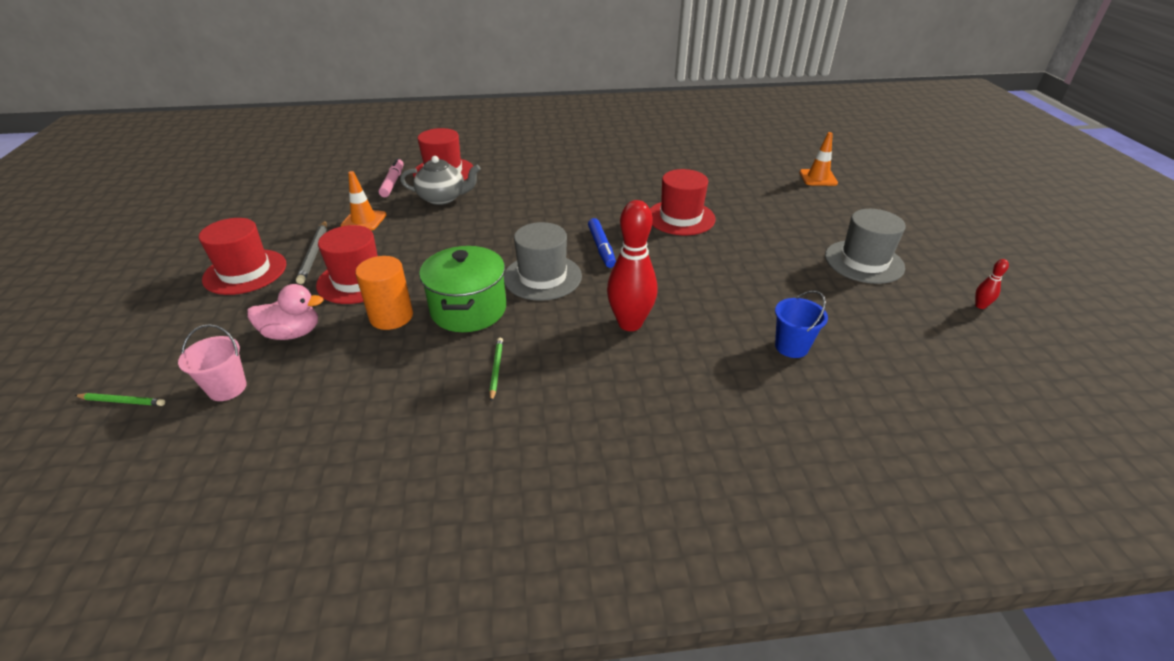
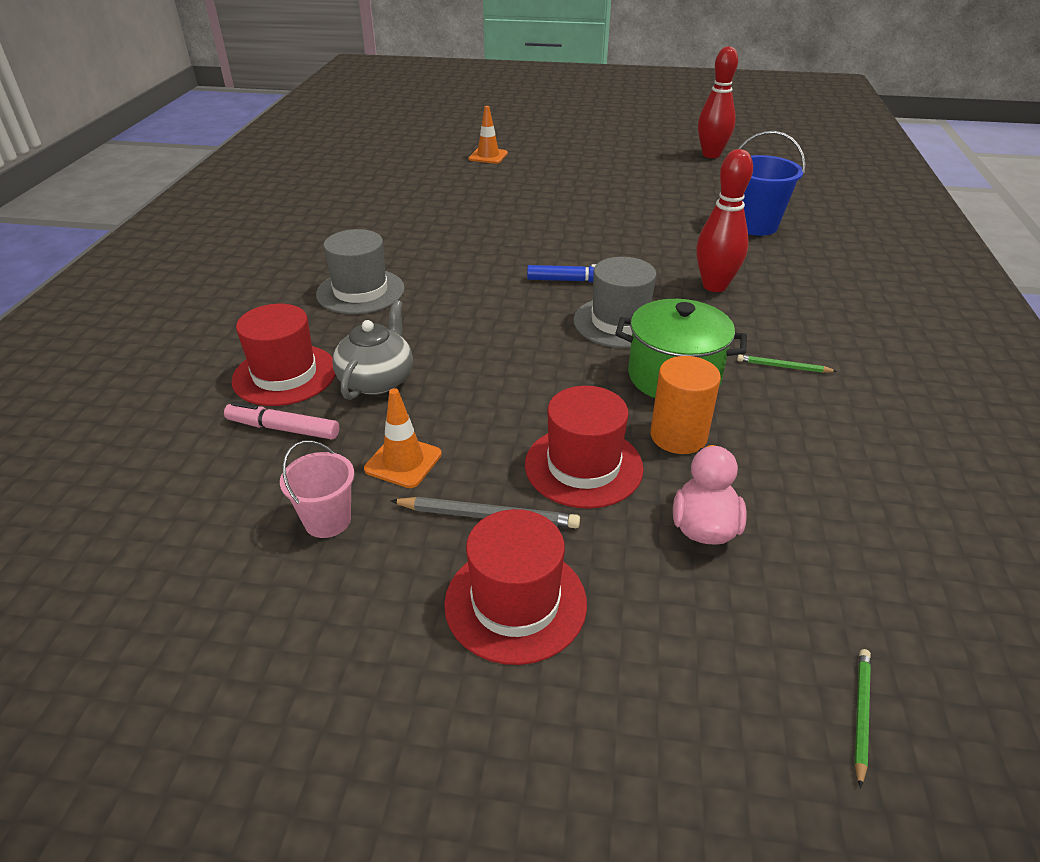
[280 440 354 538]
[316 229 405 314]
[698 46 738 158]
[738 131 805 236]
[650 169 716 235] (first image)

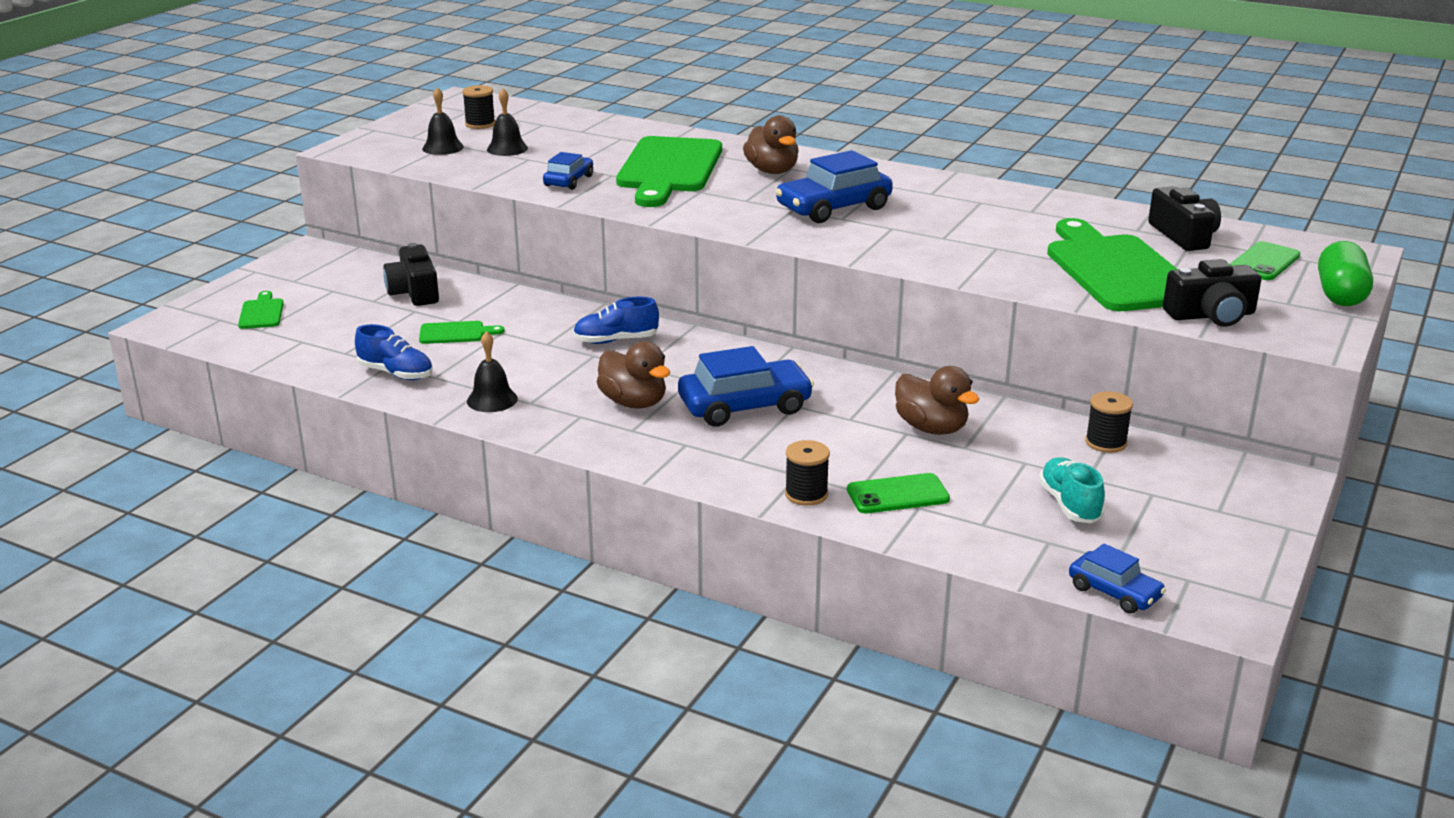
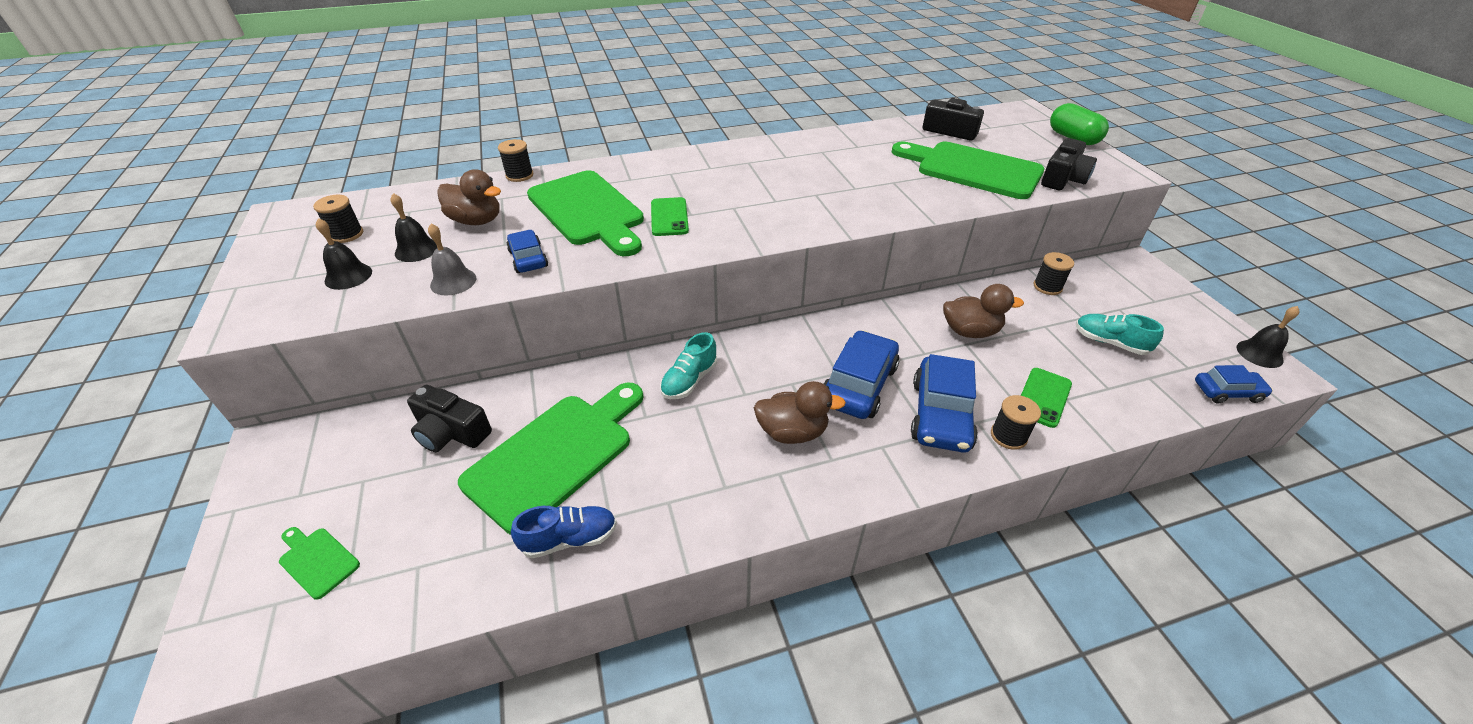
[428 224 477 295]
[437 169 501 225]
[458 383 643 535]
[498 139 533 182]
[651 197 689 236]
[660 332 717 399]
[911 354 978 453]
[1237 306 1300 368]

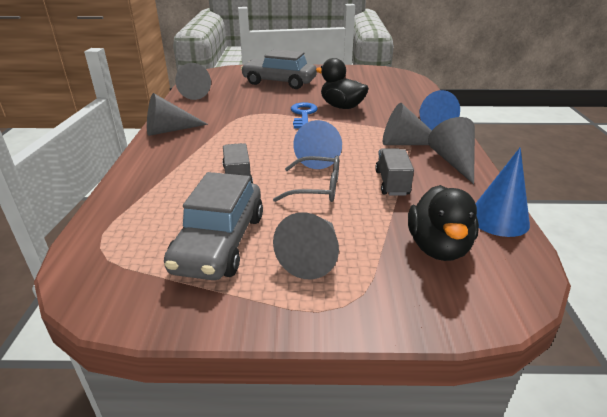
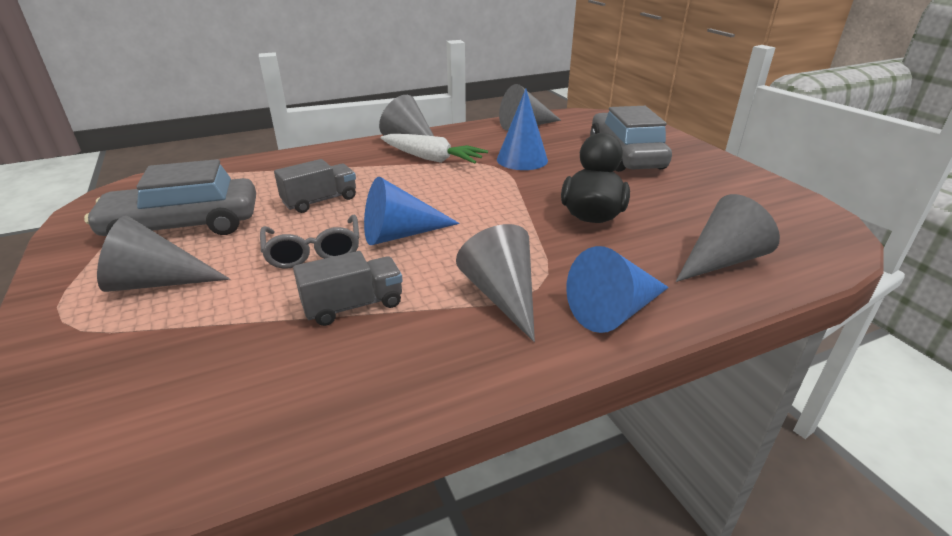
[381 134 488 164]
[497 88 548 170]
[676 194 780 282]
[291 102 318 129] (first image)
[408 185 479 261] (first image)

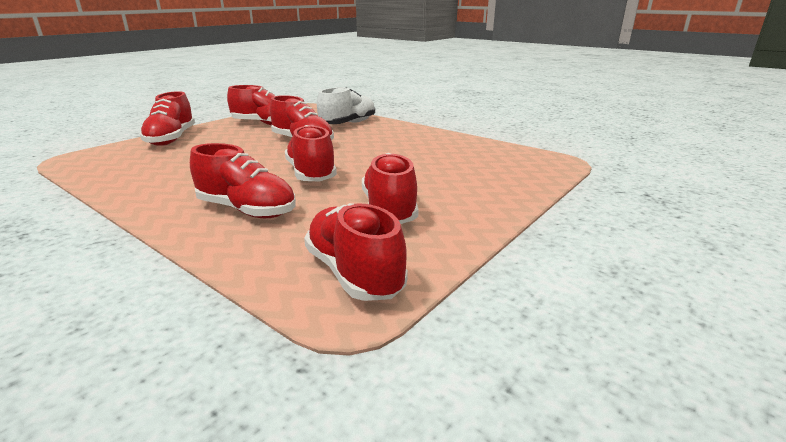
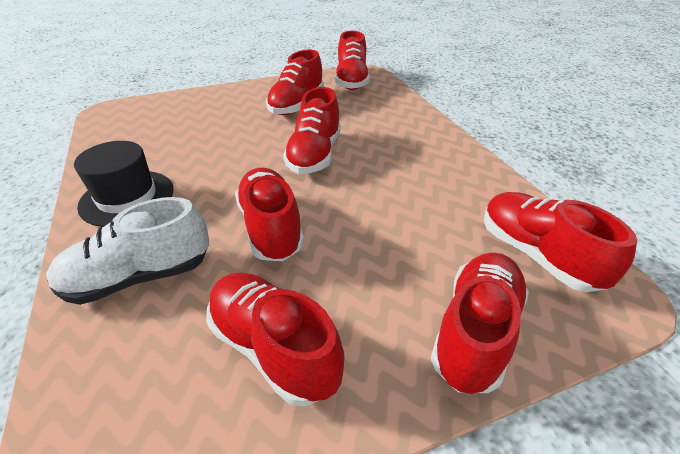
[74 141 174 227]
[484 192 637 292]

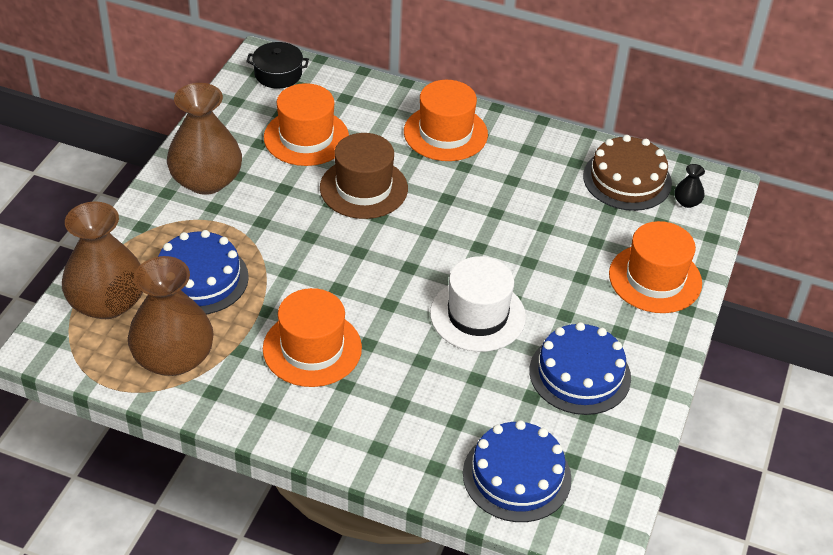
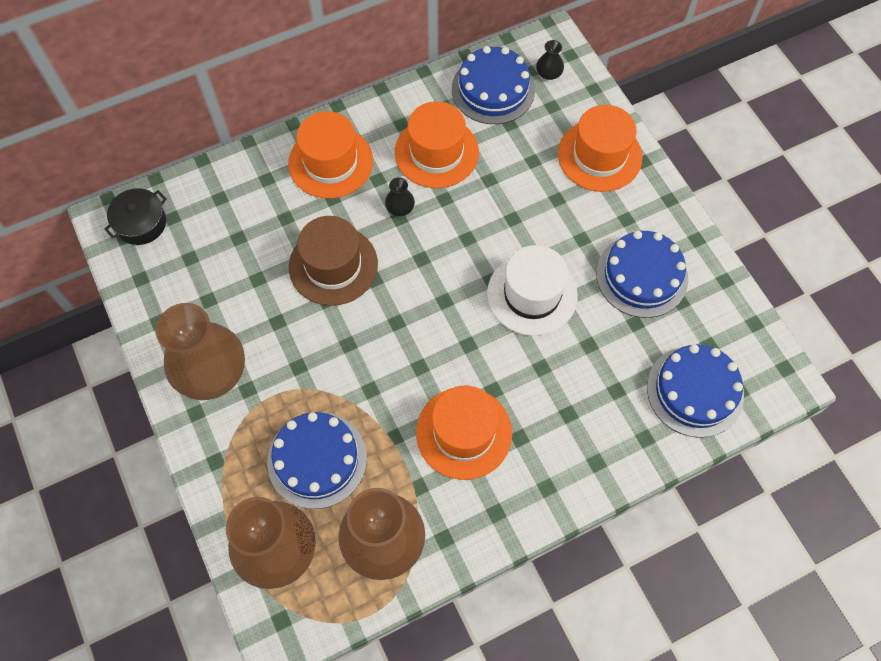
[385 177 415 216]
[395 101 479 188]
[452 46 535 124]

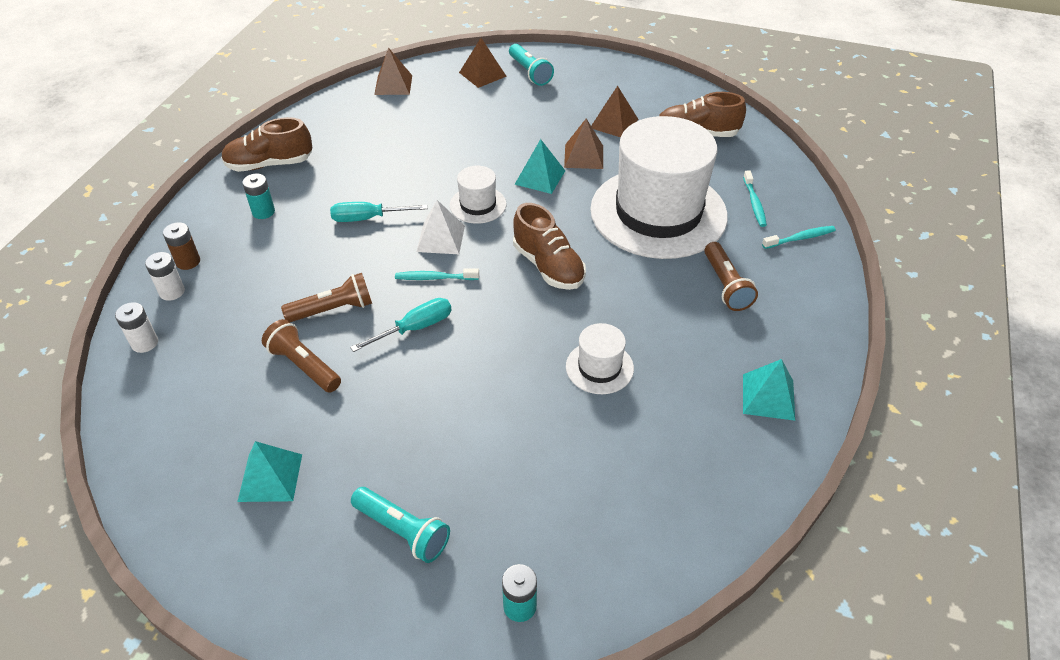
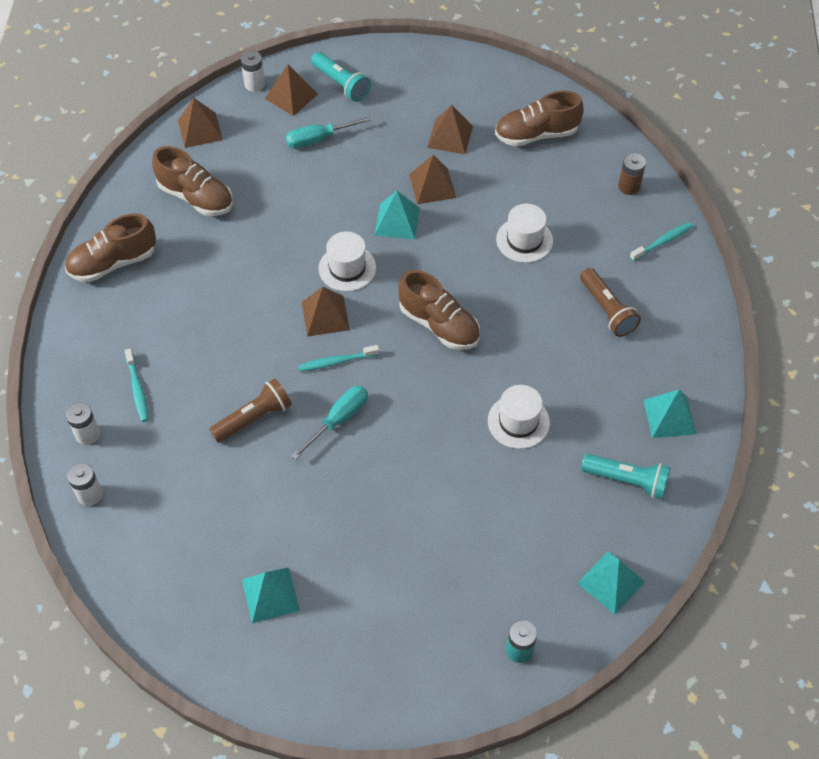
[125 349 149 422]
[152 146 233 216]
[241 51 265 92]
[286 116 372 149]
[302 287 350 336]
[496 204 553 263]
[577 552 645 615]
[581 454 670 499]
[618 153 646 195]
[242 174 275 219] (first image)
[262 319 341 393] (first image)

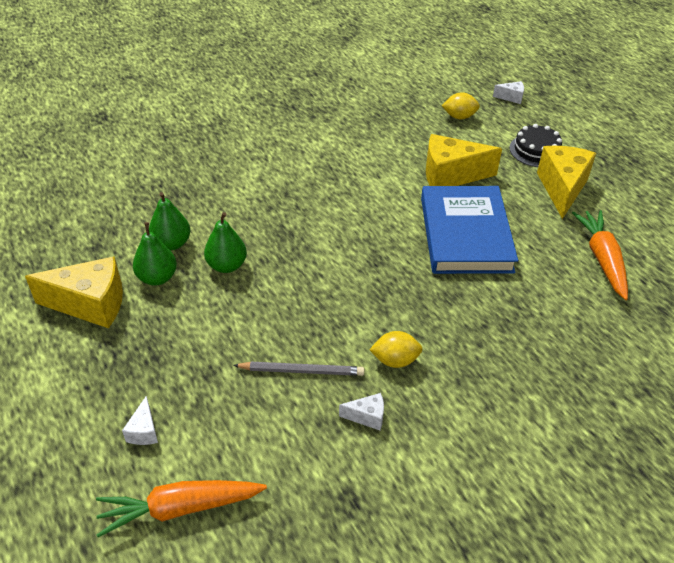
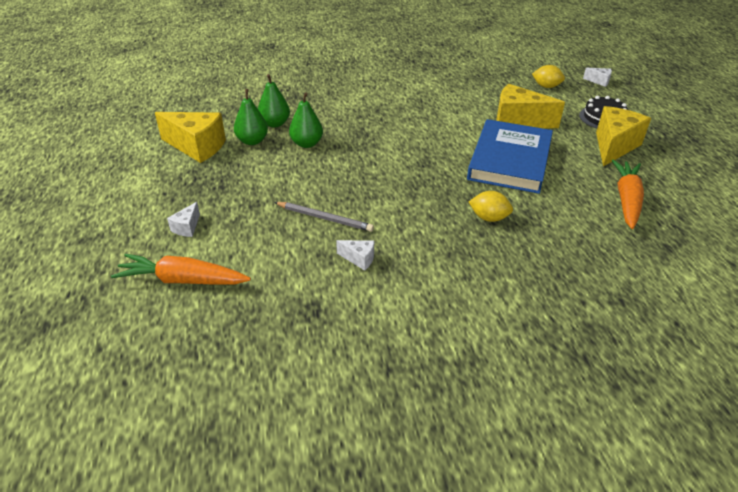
[469 191 513 222]

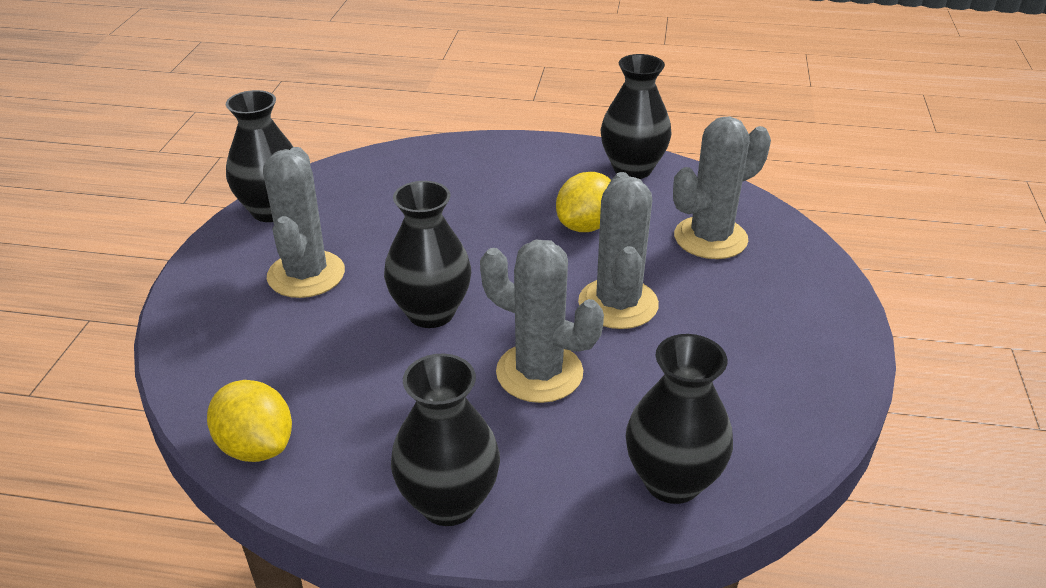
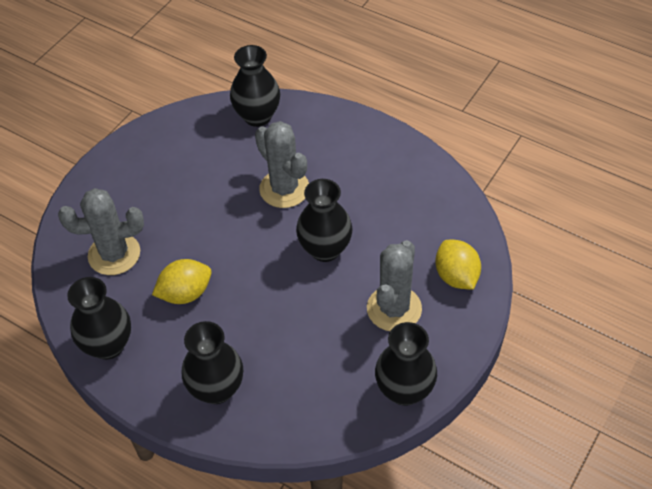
[182 321 243 404]
[435 240 481 290]
[578 172 659 329] (first image)

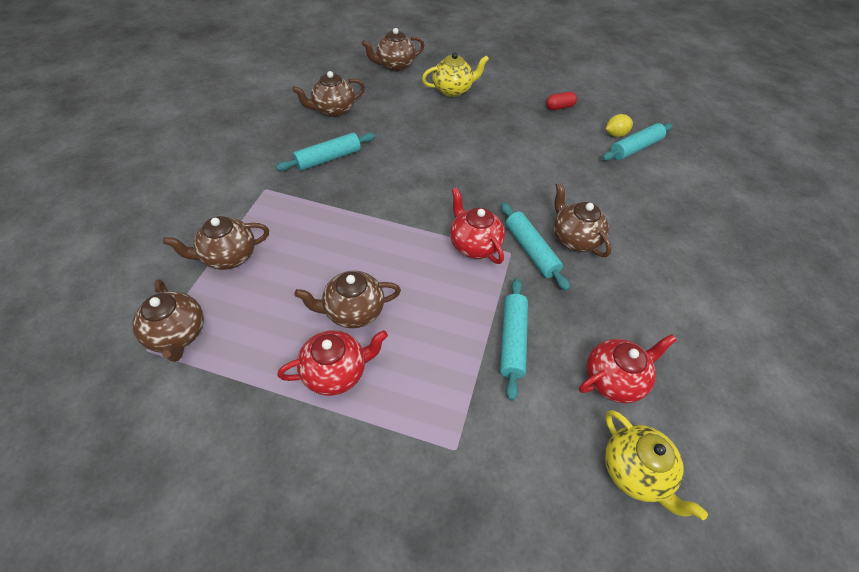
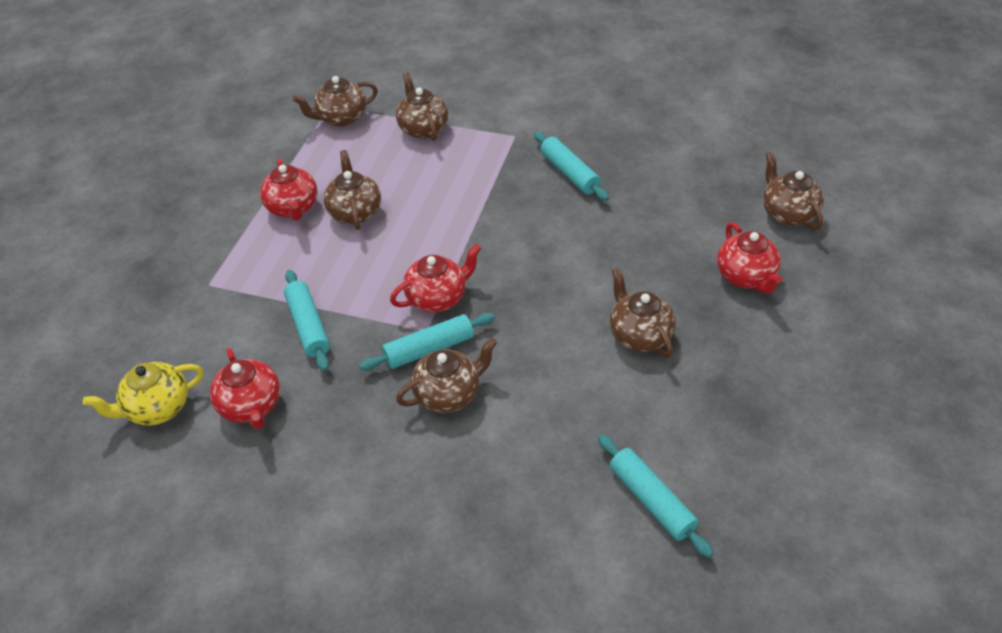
[284 270 330 371]
[610 268 676 358]
[717 222 782 294]
[546 92 577 110] (first image)
[606 114 633 137] (first image)

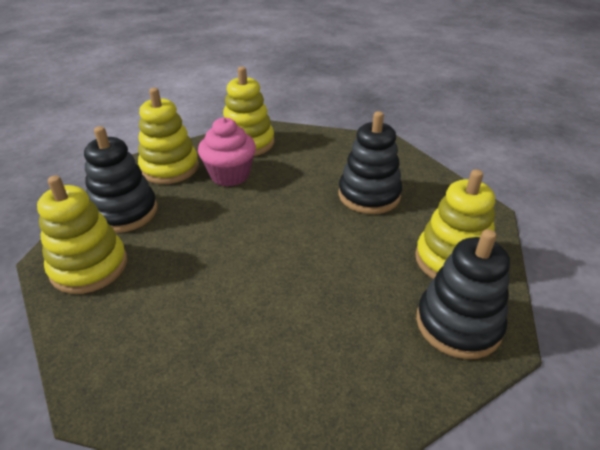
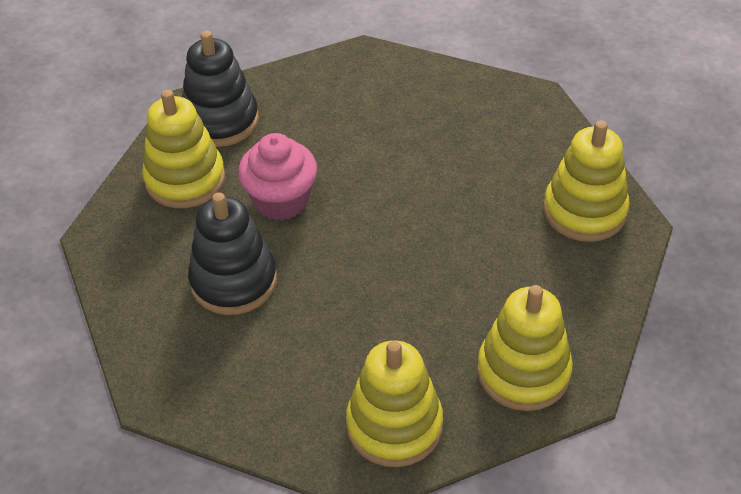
[238 133 317 220]
[84 126 158 233] (first image)

